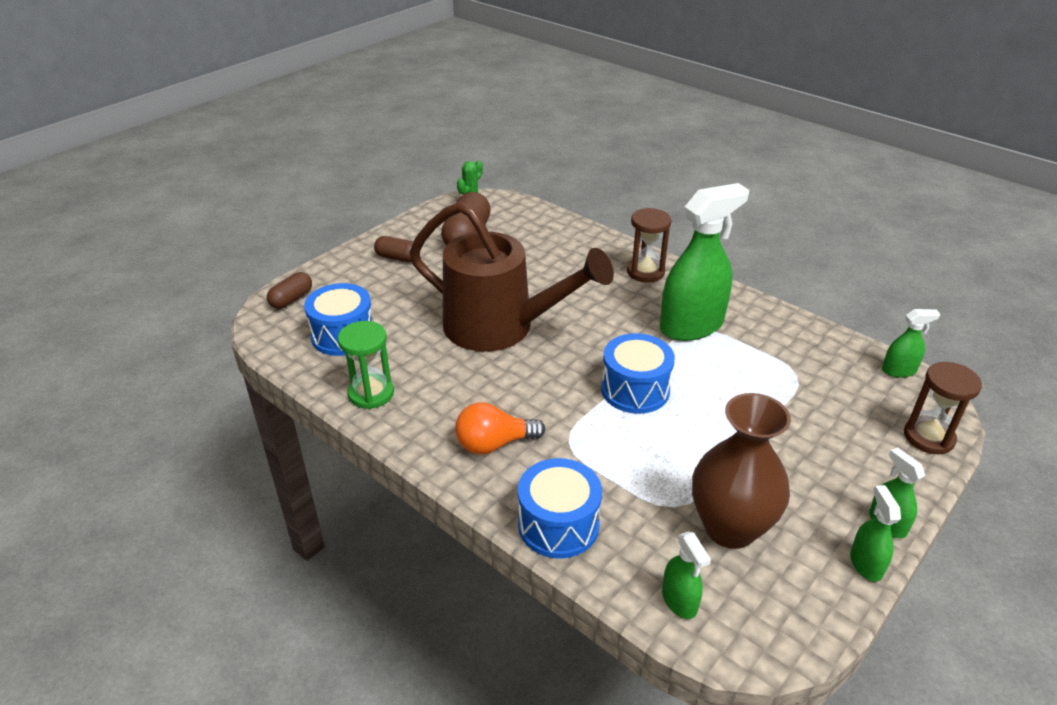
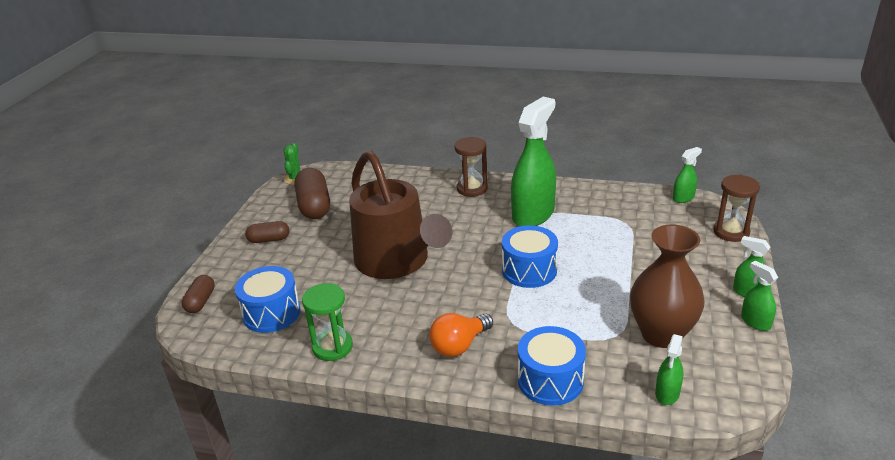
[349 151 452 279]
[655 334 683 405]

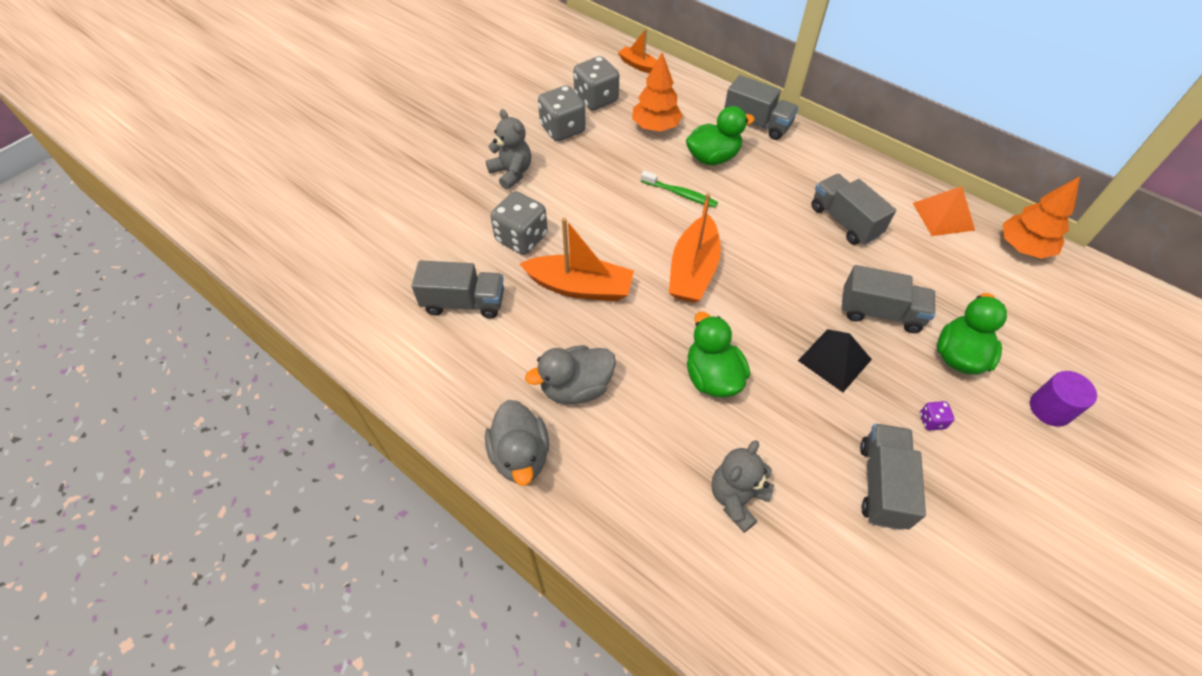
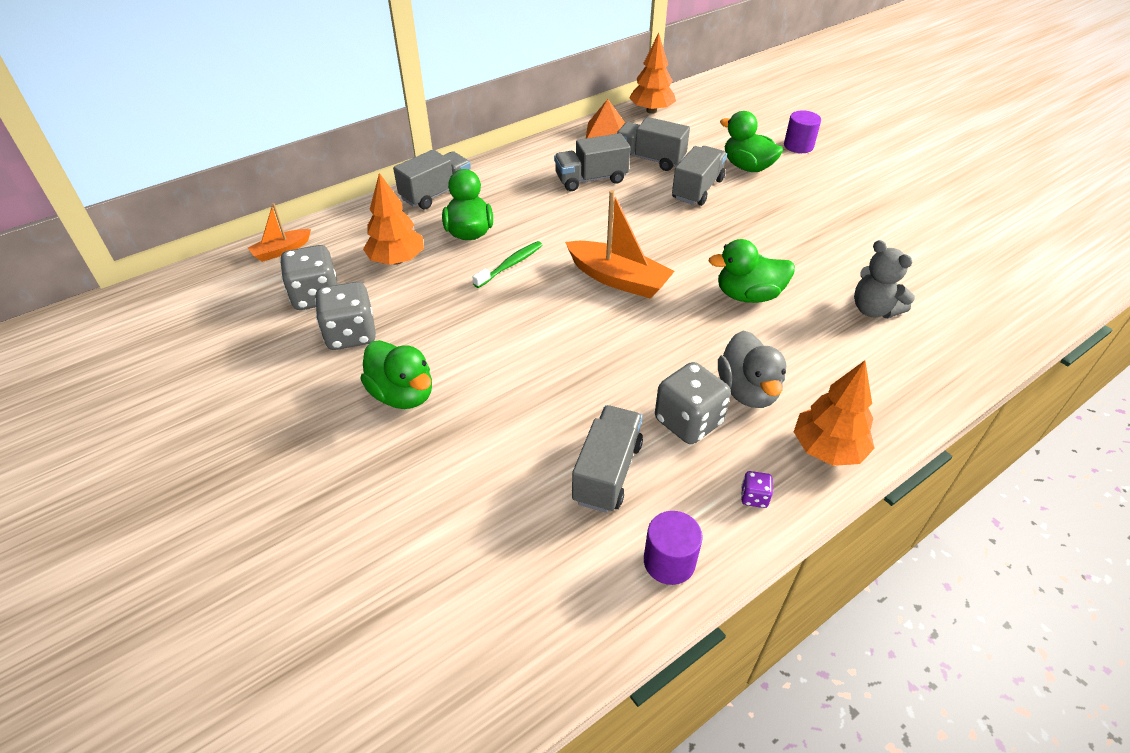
[361 340 432 409]
[616 117 690 171]
[644 511 703 585]
[655 362 731 444]
[741 471 773 508]
[794 360 875 466]
[520 217 634 301] (first image)
[798 329 872 392] (first image)

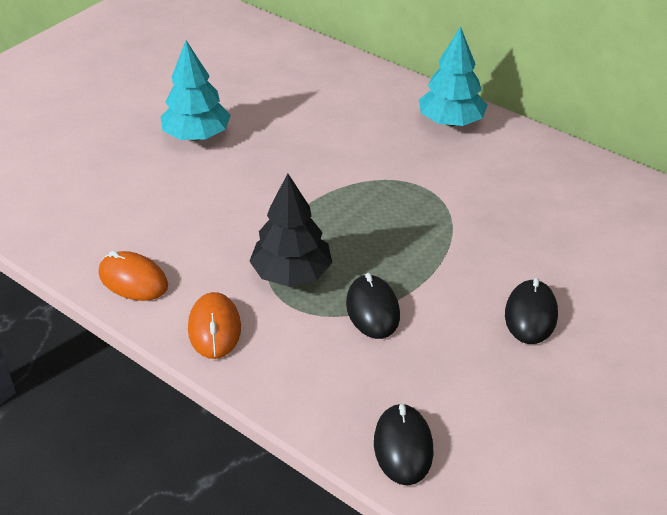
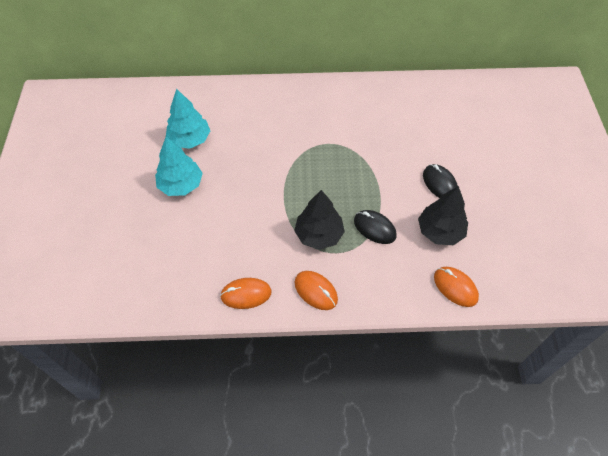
[166 89 210 149]
[418 186 468 245]
[434 267 479 307]

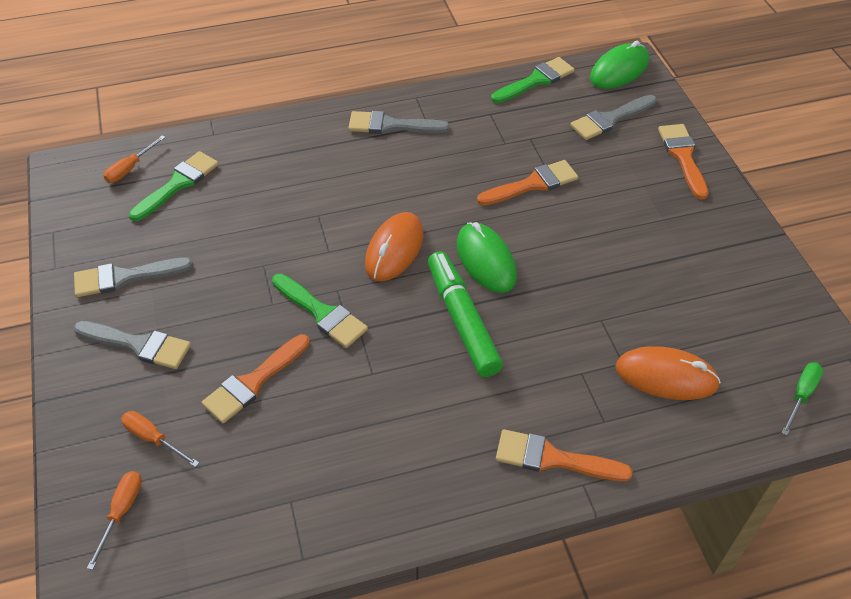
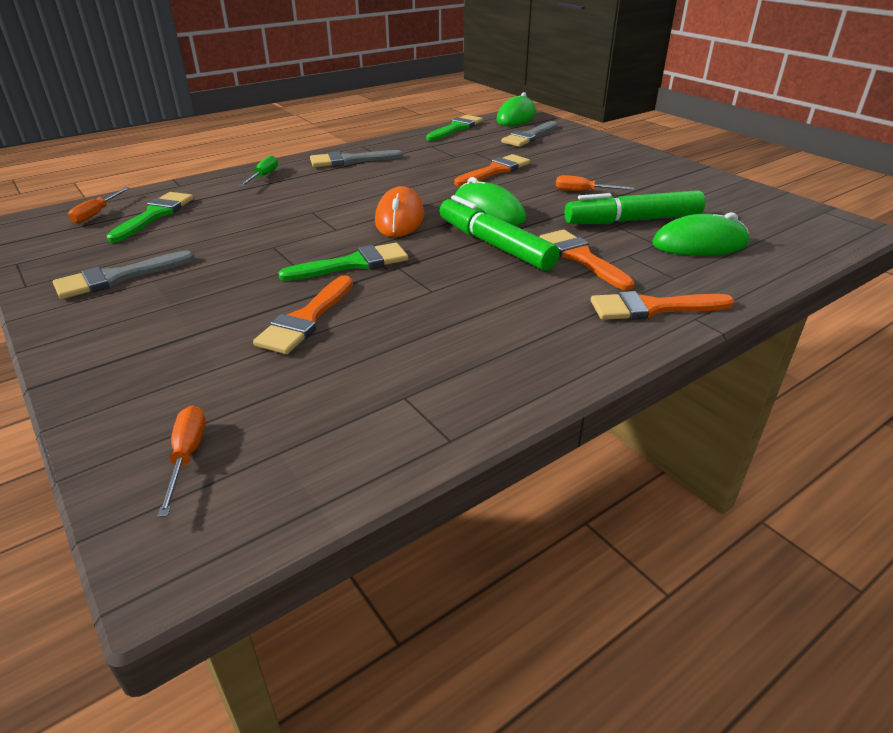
[239 155 278 186]
[278 243 408 281]
[539 230 634 290]
[556 175 634 191]
[565 190 705 224]
[652 212 749 256]
[74 321 191 369] (first image)

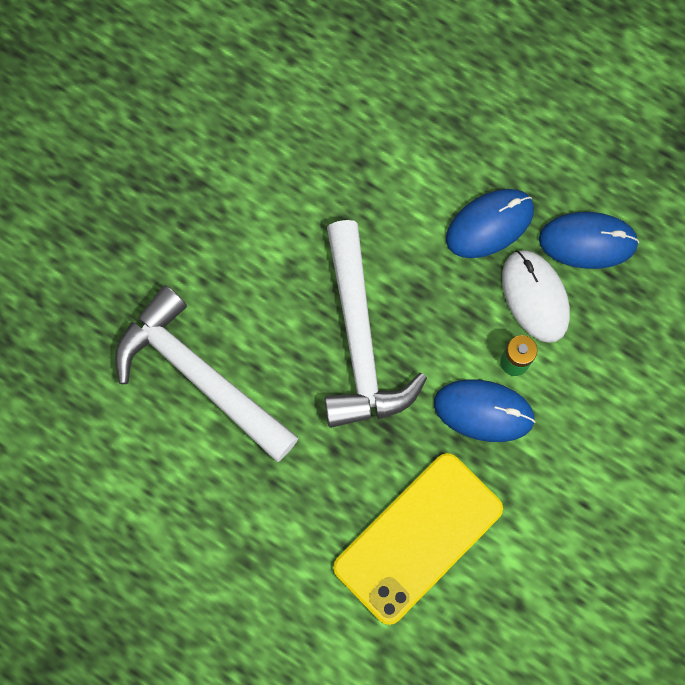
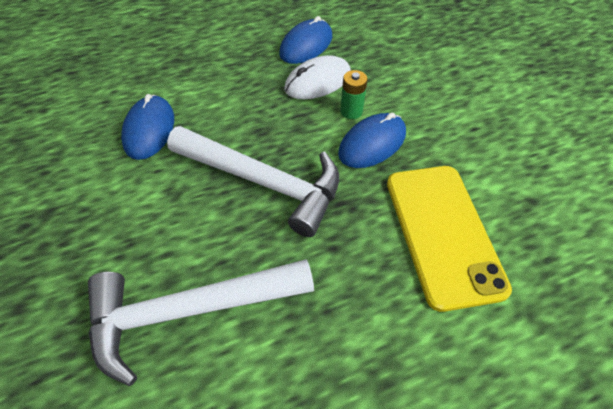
[121 94 174 160]
[284 55 351 99]

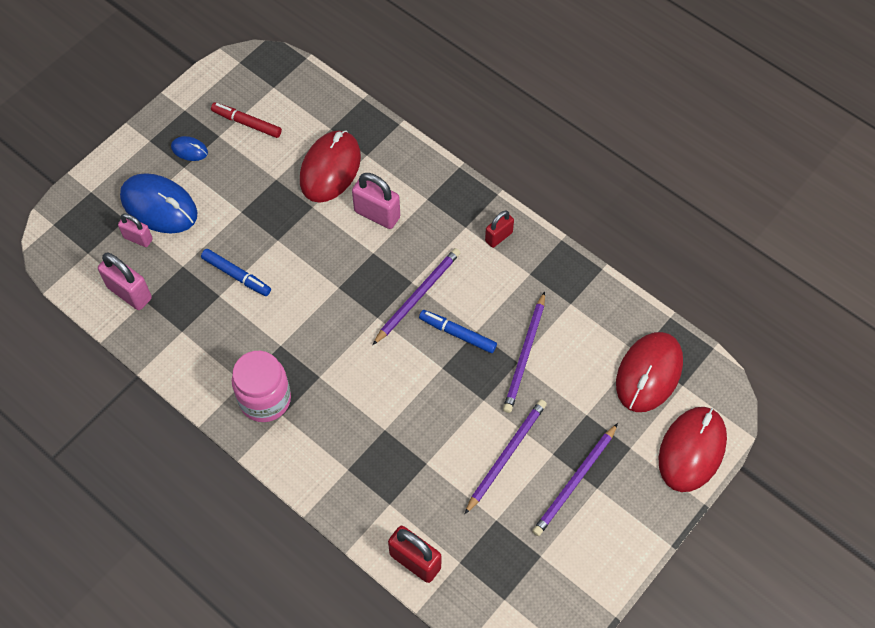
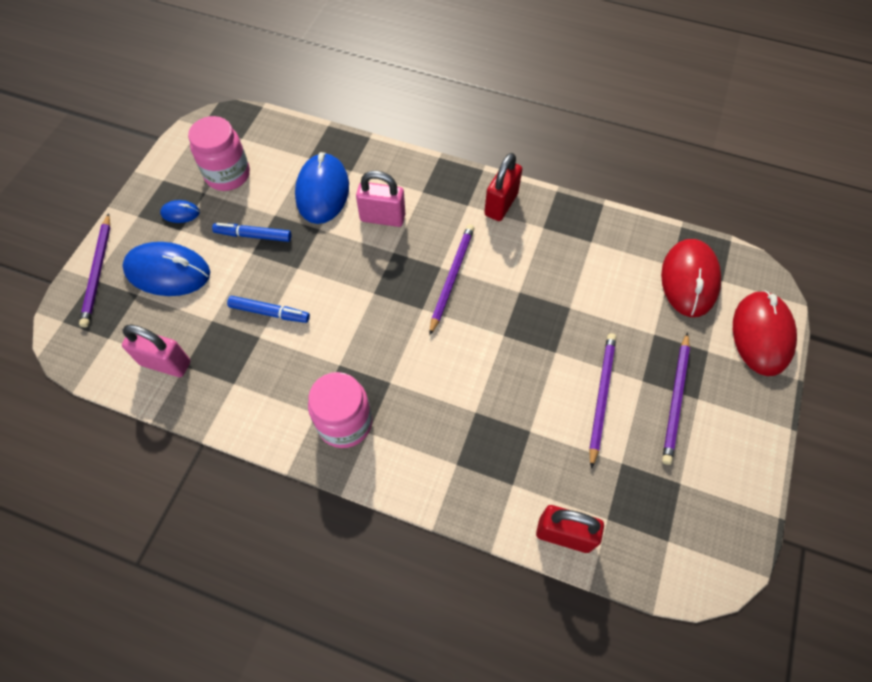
[79 213 111 328]
[188 116 250 191]
[212 223 291 242]
[295 152 349 224]
[484 153 522 221]
[118 214 153 247] (first image)

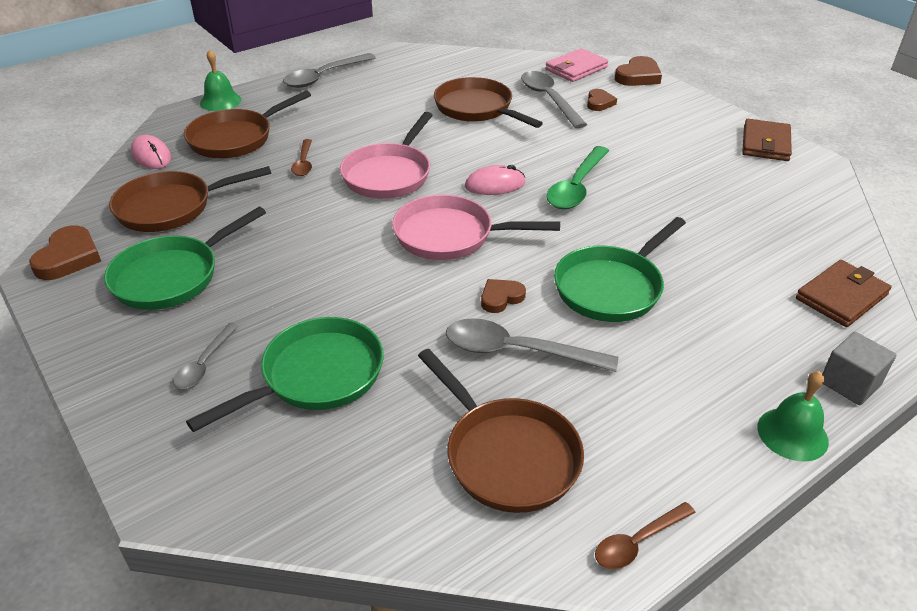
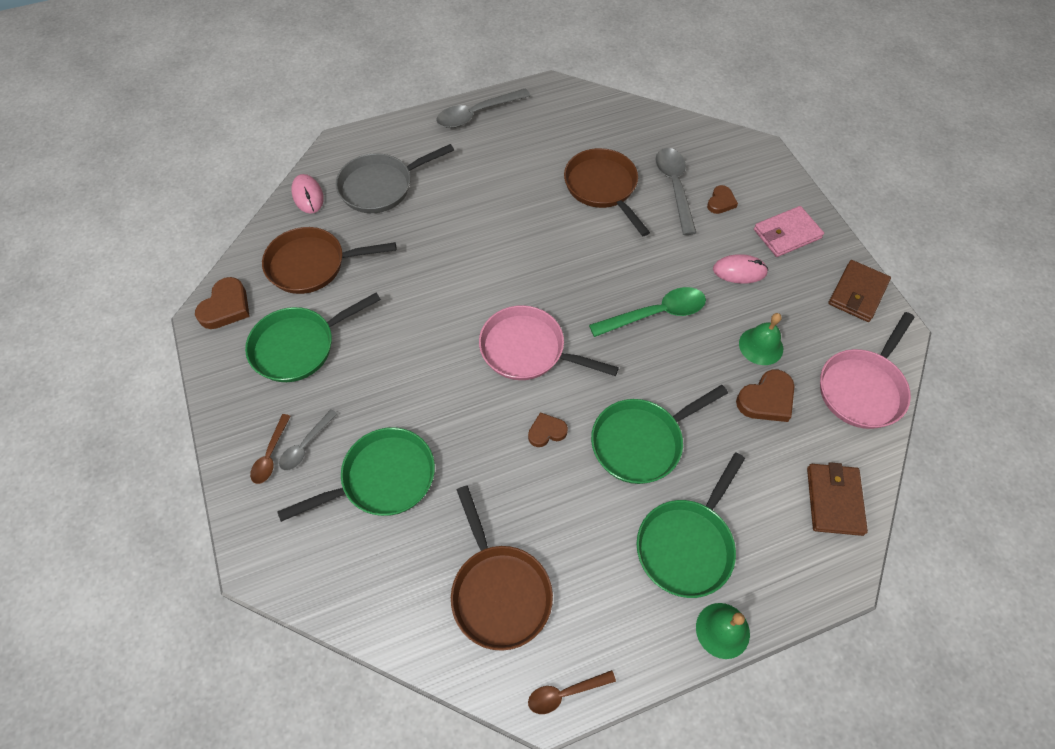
[250 414 291 484]
[336 144 454 213]
[589 287 706 337]
[637 453 745 598]
[713 254 768 284]
[736 370 794 422]
[739 313 783 365]
[754 206 824 257]
[807 462 868 536]
[820 312 914 429]
[446 318 618 372] (first image)
[823 332 896 405] (first image)

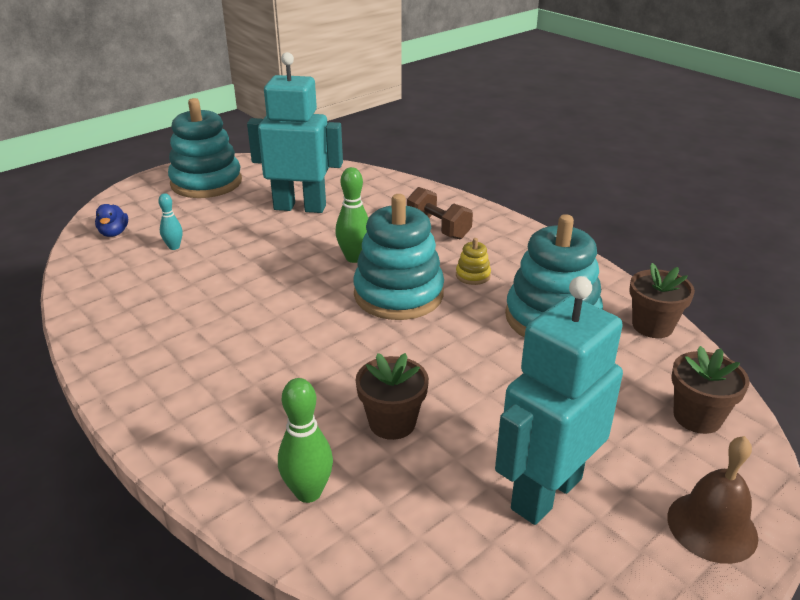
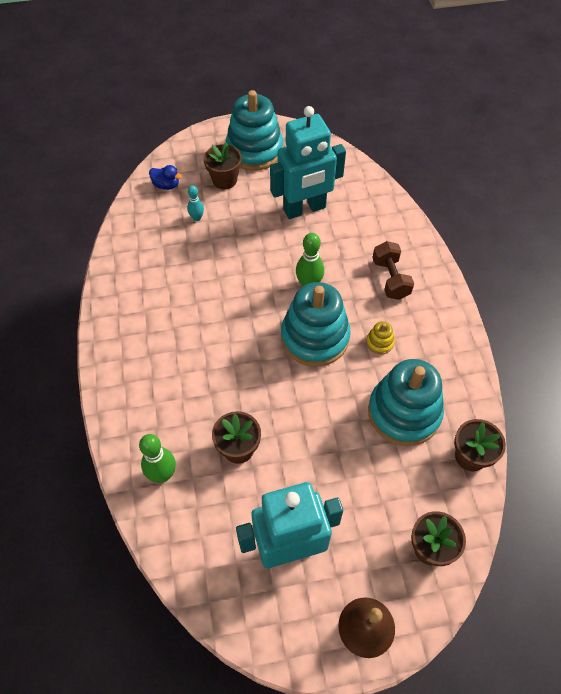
[149 165 182 190]
[204 143 242 189]
[270 106 346 219]

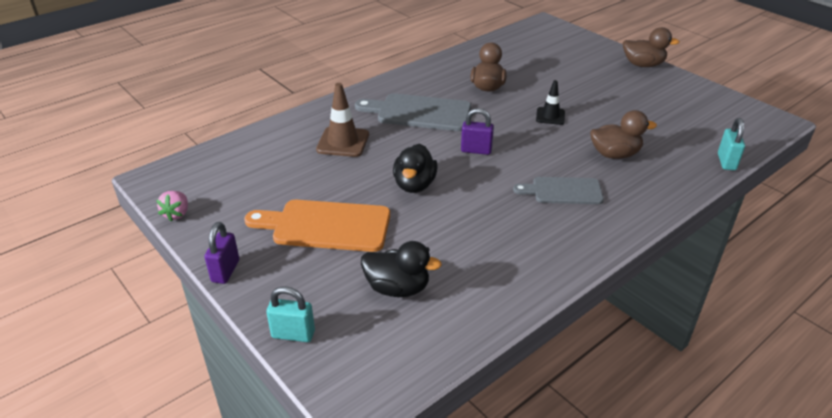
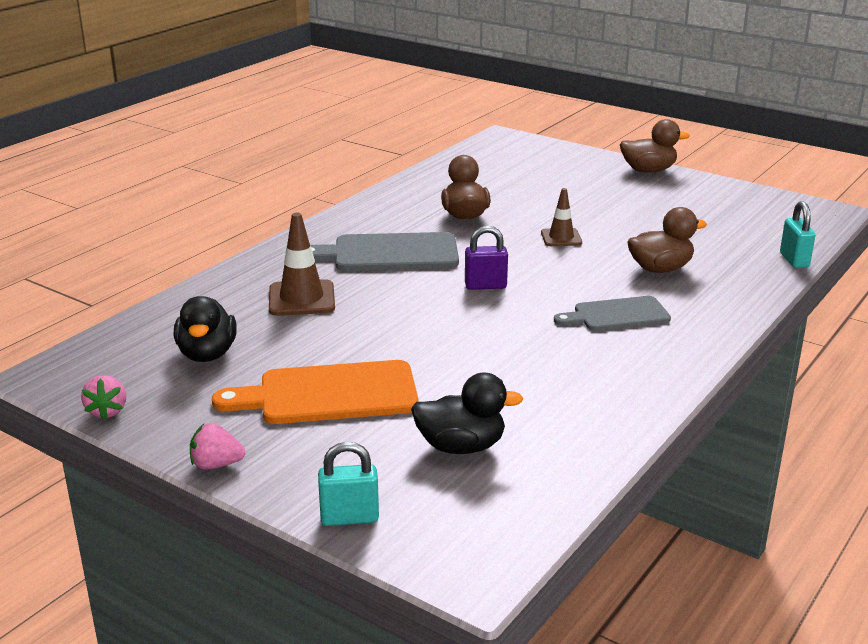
[174 296 237 362]
[190 423 245 470]
[541 188 582 246]

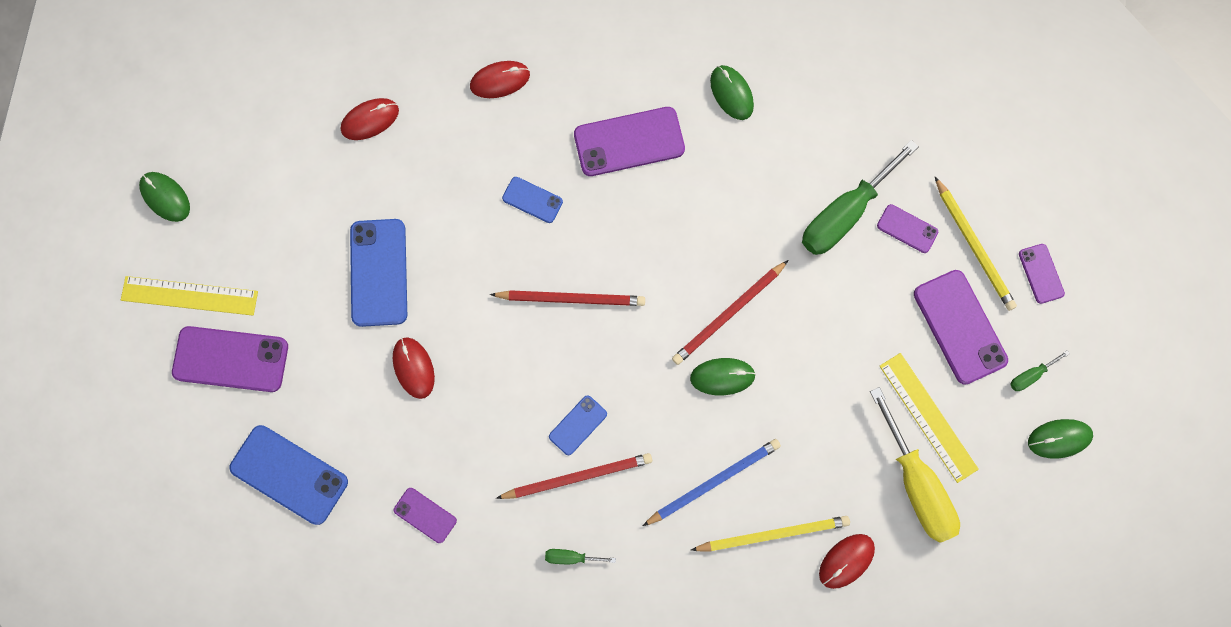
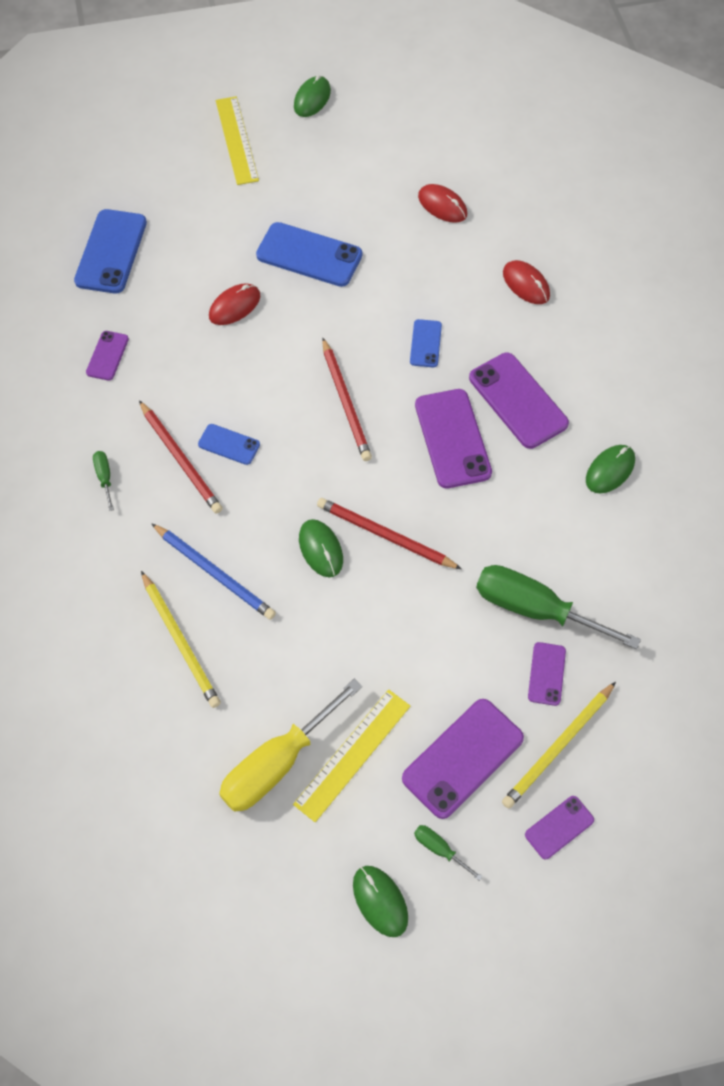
[256 222 362 287]
[415 389 492 488]
[819 534 875 589] (first image)

